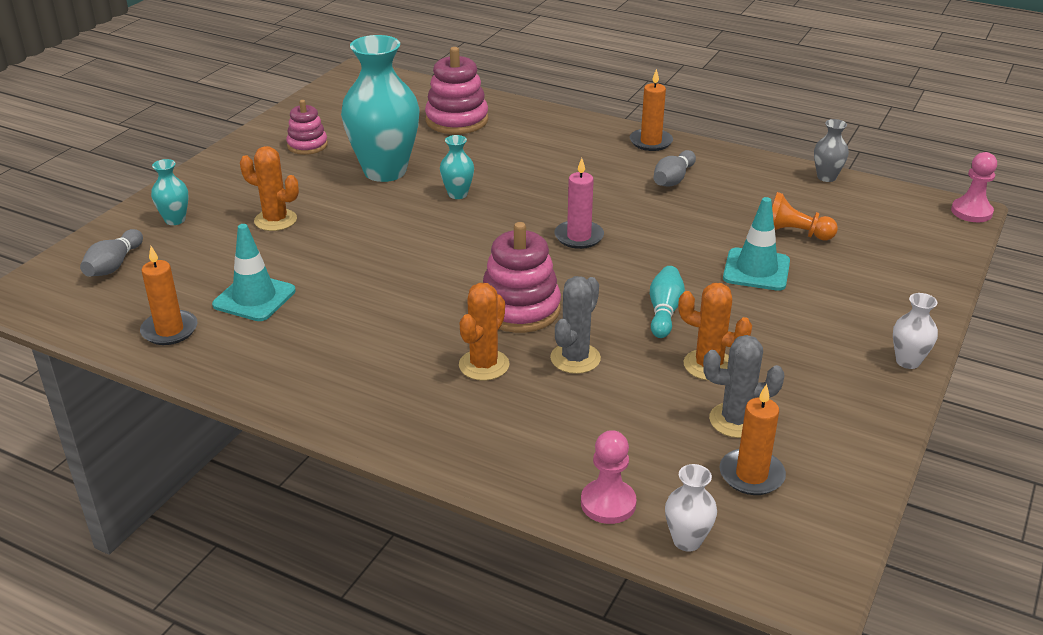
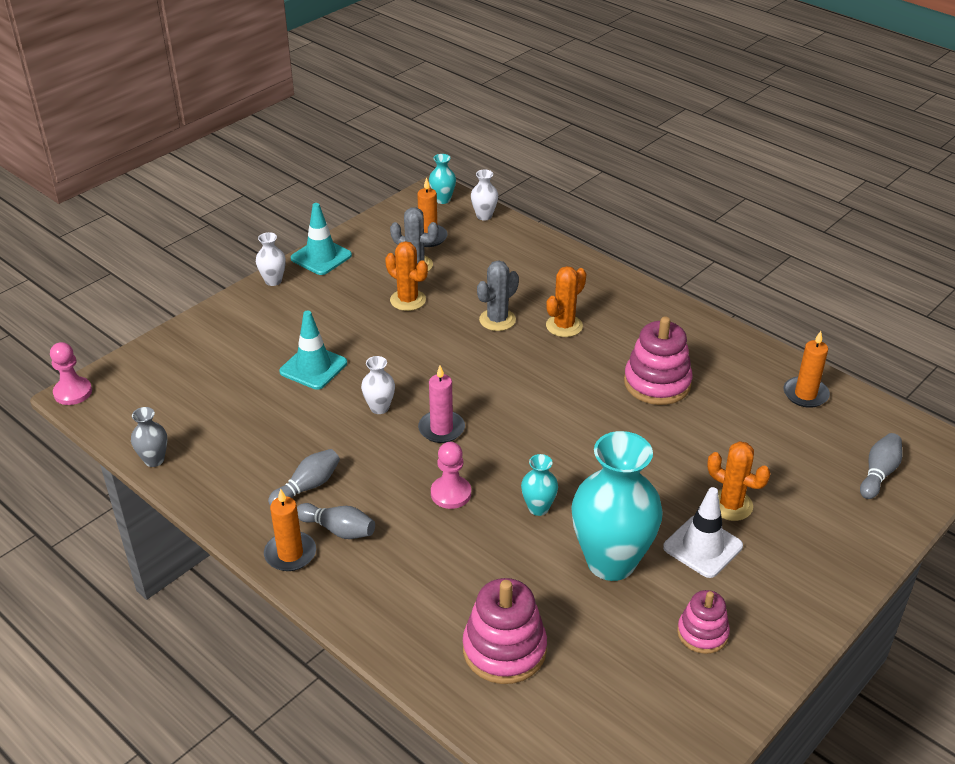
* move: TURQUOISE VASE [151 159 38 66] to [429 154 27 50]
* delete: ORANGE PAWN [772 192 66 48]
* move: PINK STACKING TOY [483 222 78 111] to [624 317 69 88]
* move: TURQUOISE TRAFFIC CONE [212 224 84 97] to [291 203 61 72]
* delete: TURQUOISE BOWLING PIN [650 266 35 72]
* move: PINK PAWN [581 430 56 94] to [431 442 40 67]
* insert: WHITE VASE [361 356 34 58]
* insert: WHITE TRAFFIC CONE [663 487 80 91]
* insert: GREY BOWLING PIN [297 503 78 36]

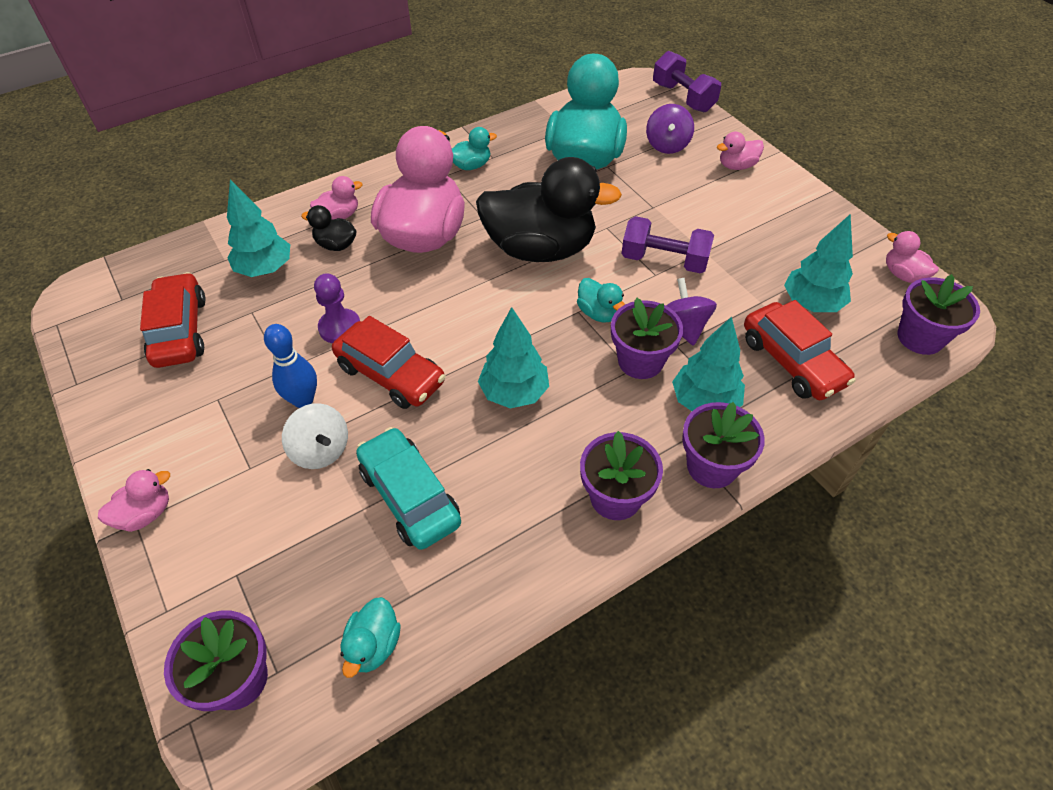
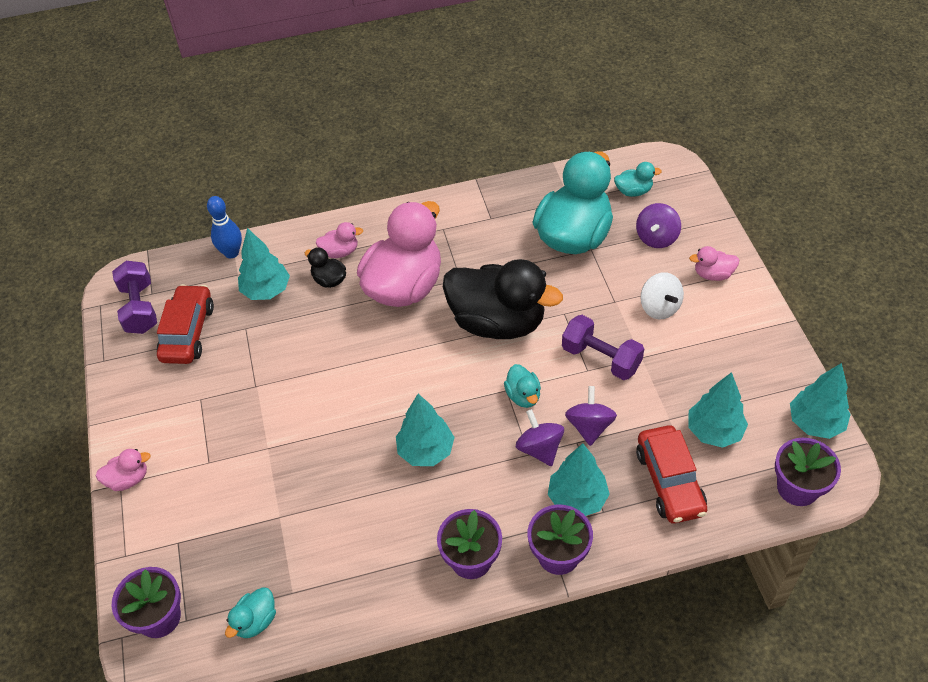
* move: PURPLE DUMBBELL [653 51 68 61] to [112 261 45 73]
* move: TURQUOISE DUCK [452 127 45 43] to [614 162 48 35]
* replace: PINK DUCK [886 231 53 52] to TURQUOISE TREE [790 363 61 76]
* delete: PURPLE PAWN [314 273 46 70]
* replace: PURPLE FLOWER POT [611 298 72 81] to PURPLE SPINNING TOP [516 409 48 57]
* delete: RED CAR [332 316 114 93]
* move: BLUE BOWLING PIN [264 324 53 84] to [207 196 35 62]
* move: WHITE SPINNING TOP [282 403 66 66] to [640 272 44 47]
* delete: TURQUOISE CAR [356 427 105 123]

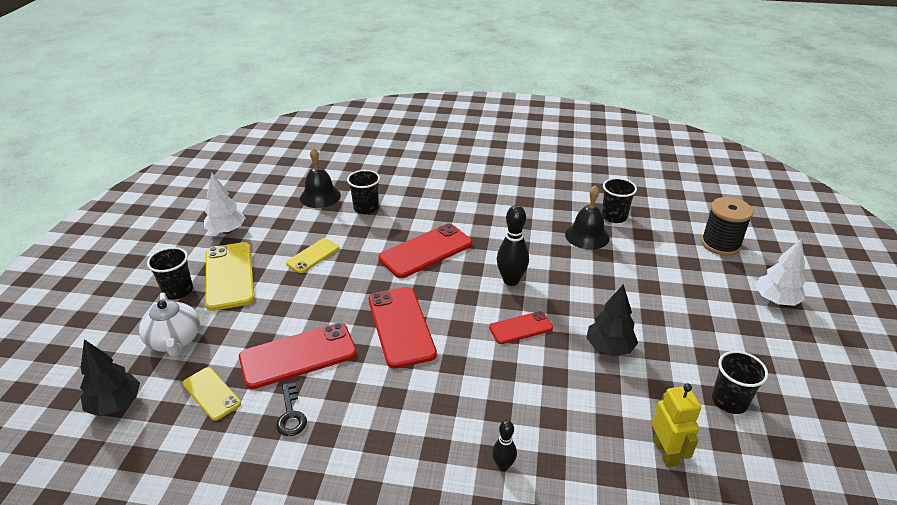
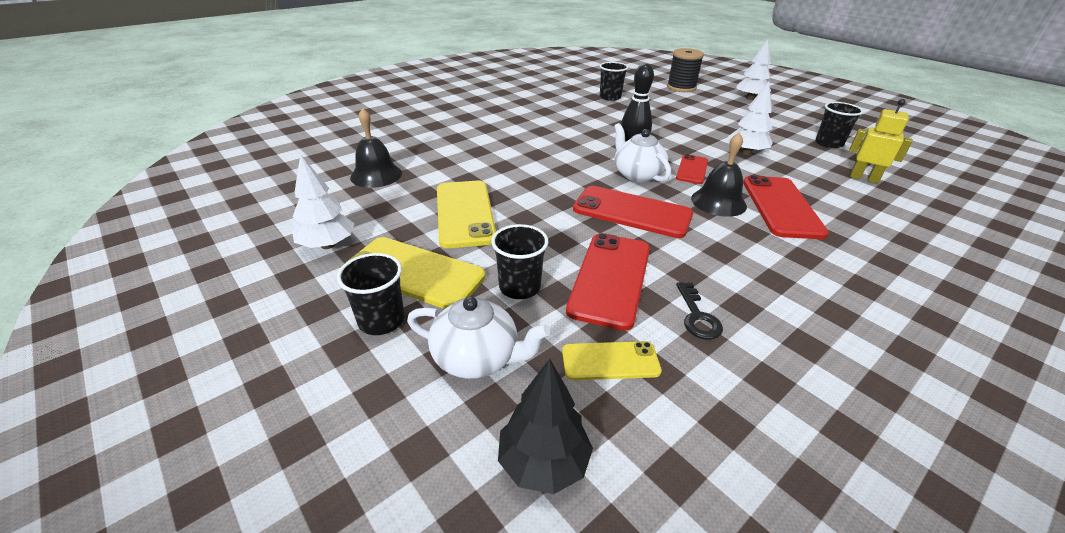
* move: BLACK CUP [347 170 33 44] to [491 224 57 75]
* move: BLACK BELL [565 185 45 65] to [691 133 56 84]
* move: RED PHONE [378 224 94 54] to [743 175 86 64]
* resize: YELLOW PHONE [286 238 54 35] = [437 181 59 67] x1.74
* recolor: BLACK TREE [586 284 52 72] to WHITE TREE [728 81 45 74]
* rotate: BLACK KEY [276 383 31 53] = [676 282 47 58] 60 degrees clockwise
* delete: BLACK BOWLING PIN [492 420 25 51]
* insert: WHITE TEAPOT [614 123 57 59]

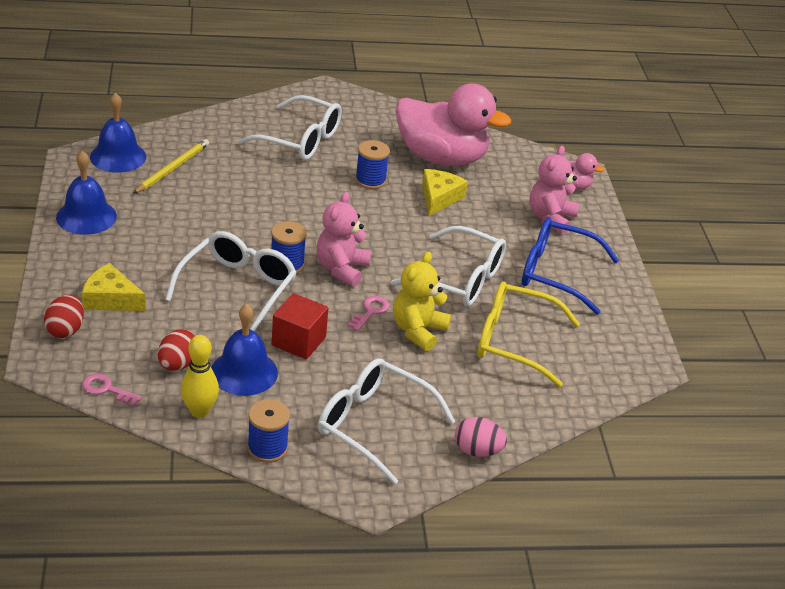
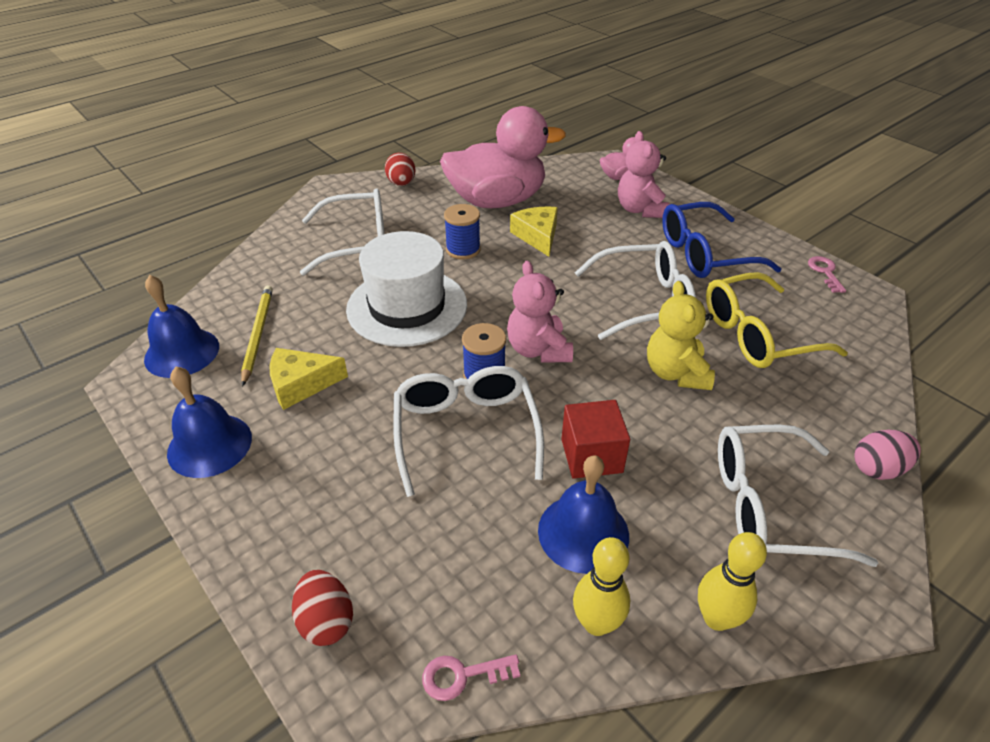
* move: YELLOW CHEESE [82 263 64 48] to [270 348 78 62]
* move: PINK KEY [348 296 41 35] to [808 256 38 37]
* move: RED EGG [158 329 37 42] to [385 153 31 33]
* replace: BLUE SPOOL [247 399 43 64] to YELLOW BOWLING PIN [698 532 69 99]
* insert: WHITE HAT [346 231 121 116]

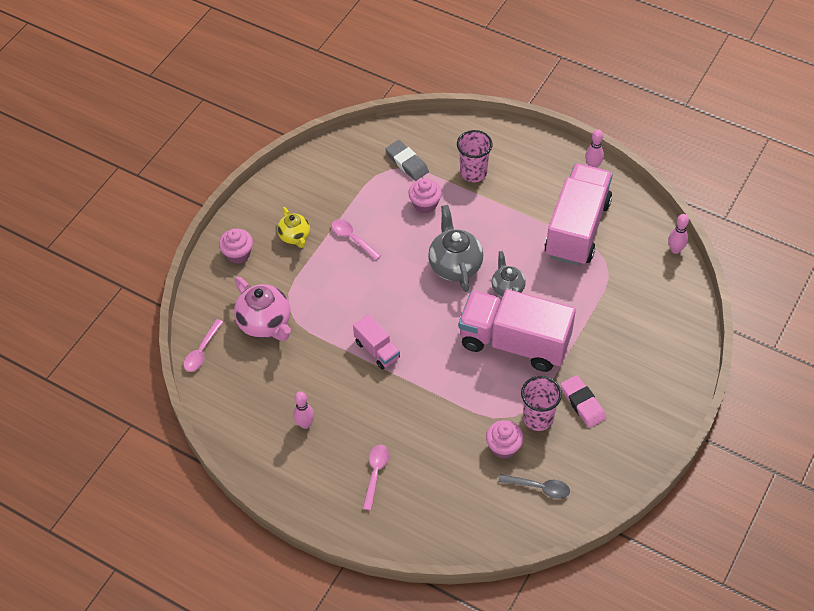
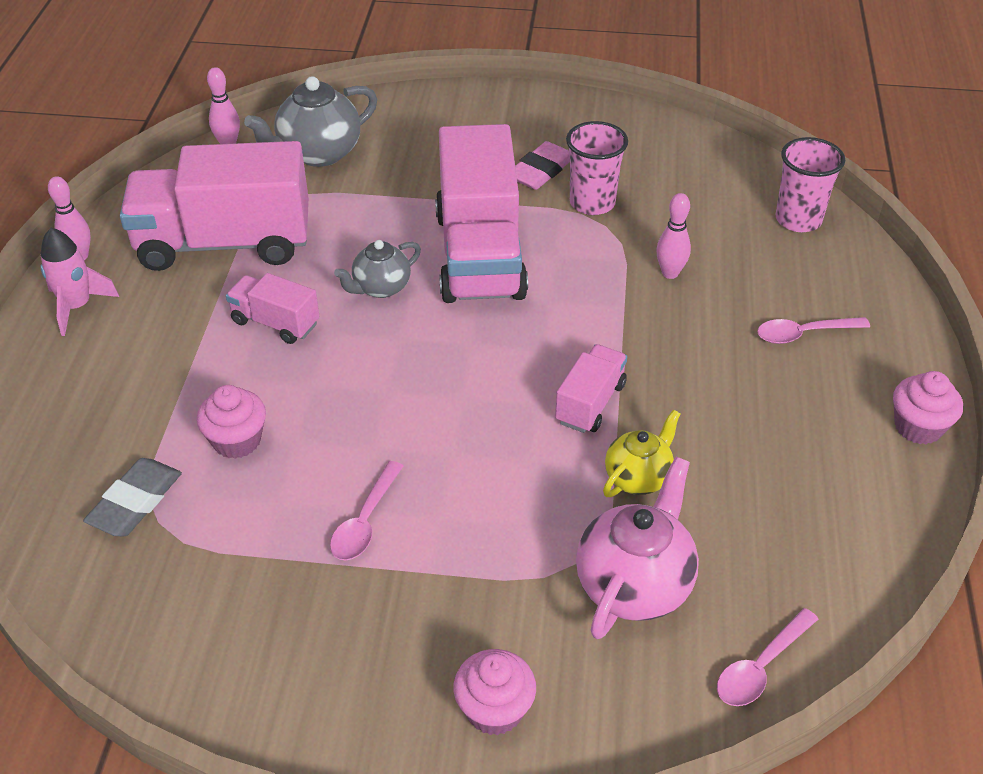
* move: PINK CUP [457 130 36 52] to [776 137 69 95]
* move: GREY TEAPOT [428 205 55 87] to [244 76 133 91]
* move: YELLOW TEAPOT [277 207 33 41] to [603 410 77 87]
* rotate: PINK SPOON [184 319 39 53] = [717 608 101 98] 135 degrees clockwise
* move: PINK BOWLING PIN [293 391 21 38] to [656 193 35 86]
* move: PINK CUPCAKE [486 420 38 39] to [893 371 70 73]
* delete: GREY SPOON [498 474 72 25]
* insert: PINK ROCKET [40 228 79 108]
* insert: PINK TRUCK [226 273 93 71]

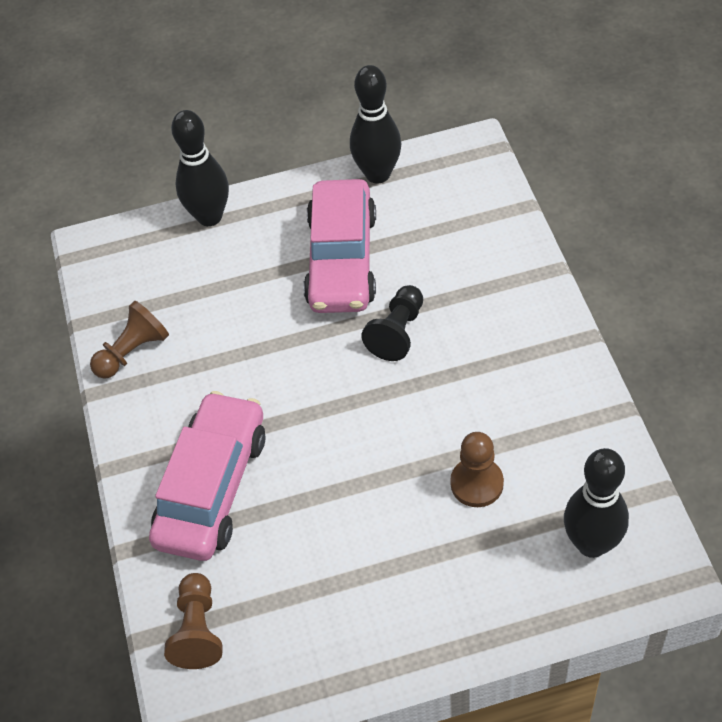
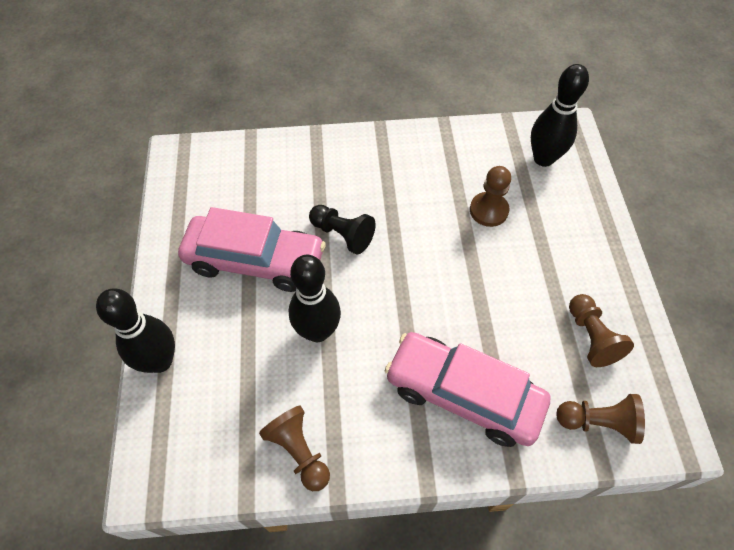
* move: BLACK BOWLING PIN [350 65 51 119] to [289 255 52 87]
* insert: BROWN PAWN [569 294 65 73]

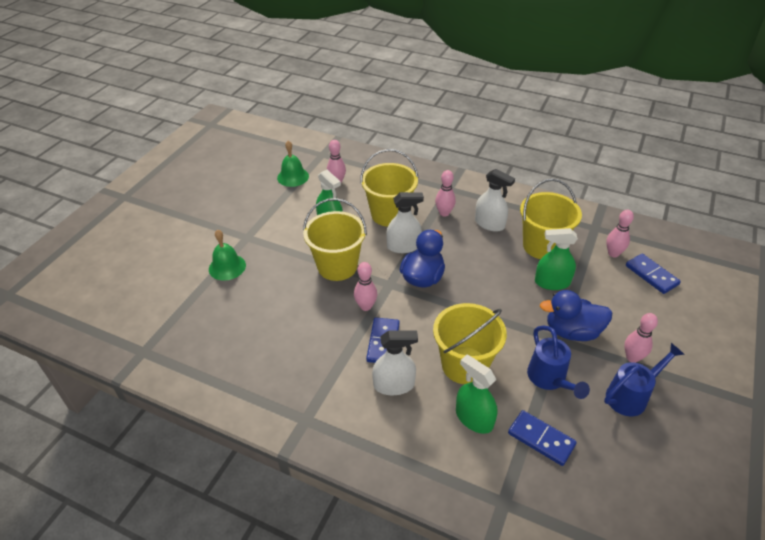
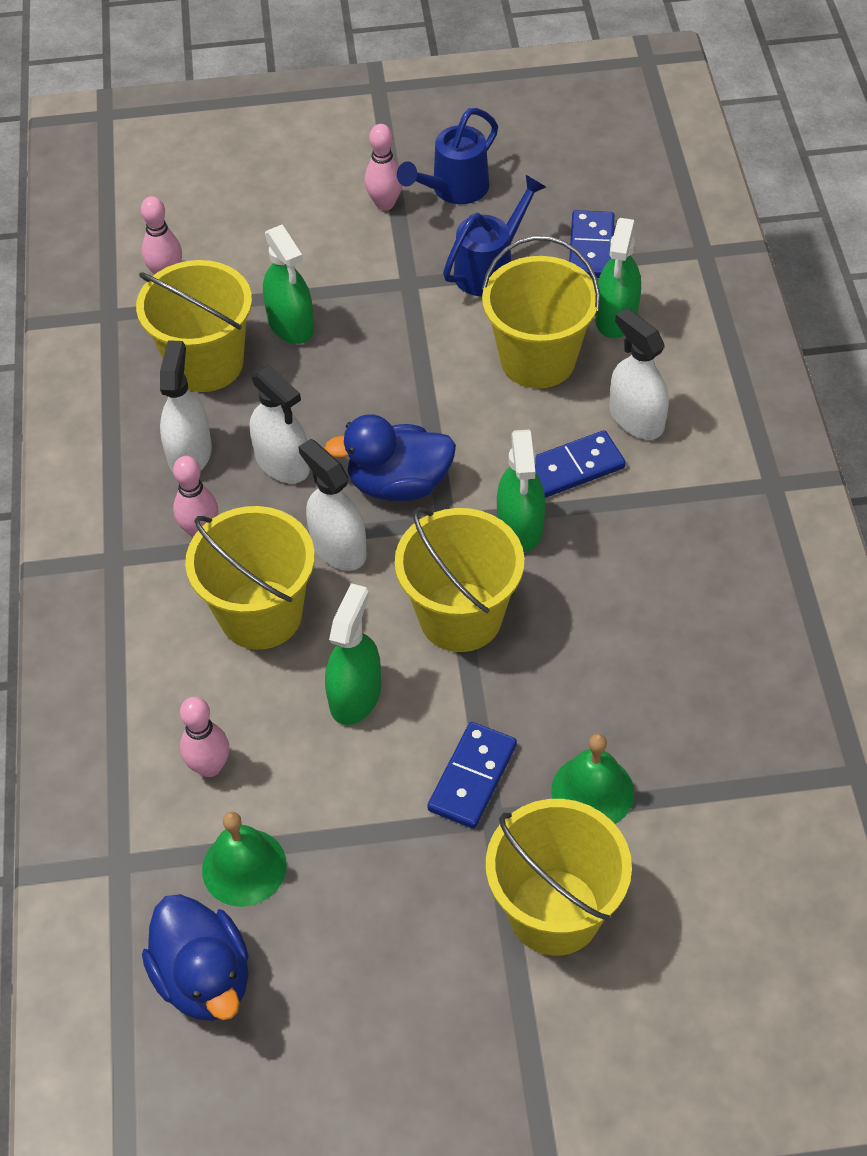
* move: BLUE DOMINO [626 254 55 40] to [427 722 90 107]
* replace: PINK BOWLING PIN [354 262 23 49] to GREEN SPRAY BOTTLE [497 430 48 122]
* move: BLUE DUCK [540 290 72 51] to [142 894 107 127]
* rotate: BLUE WATERING CAN [604 343 81 73] = [397 108 101 96] 75 degrees counterclockwise
* insert: WHITE SPRAY BOTTLE [250 365 60 118]
* insert: YELLOW BUCKET [486 799 146 157]

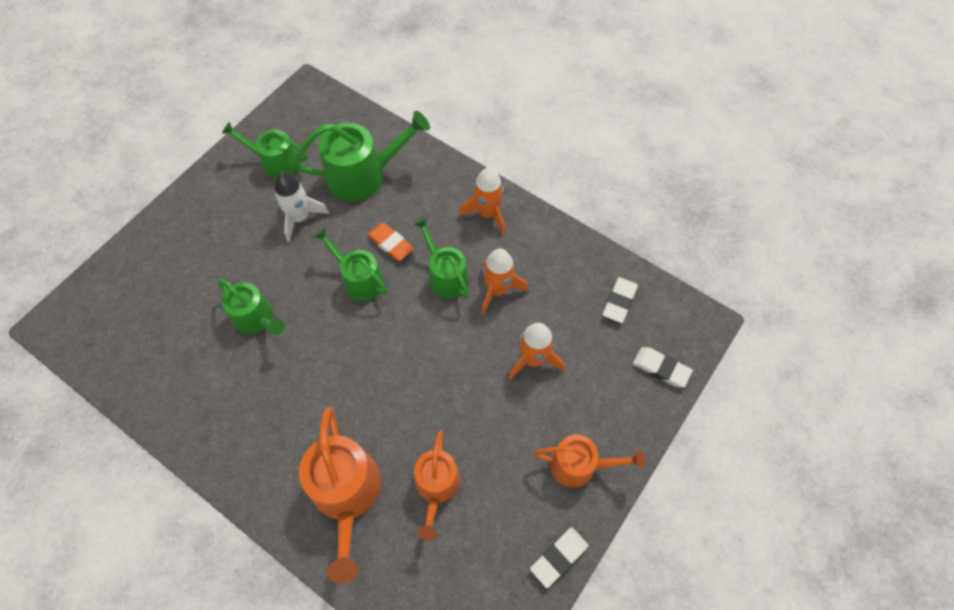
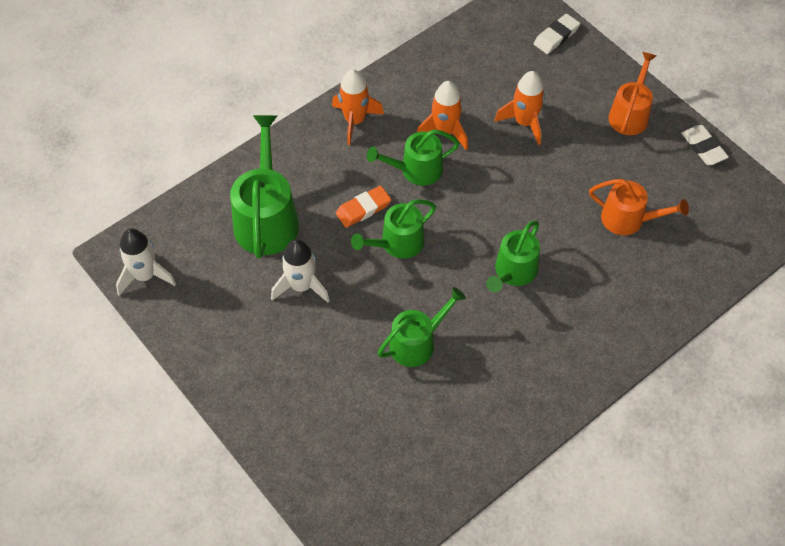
* move: GREEN WATERING CAN [222 122 85 57] to [486 221 54 71]
* delete: WHITE ERASER [603 277 35 46]
* delete: ORANGE WATERING CAN [299 407 82 177]
* insert: WHITE ROCKET [116 229 60 67]

